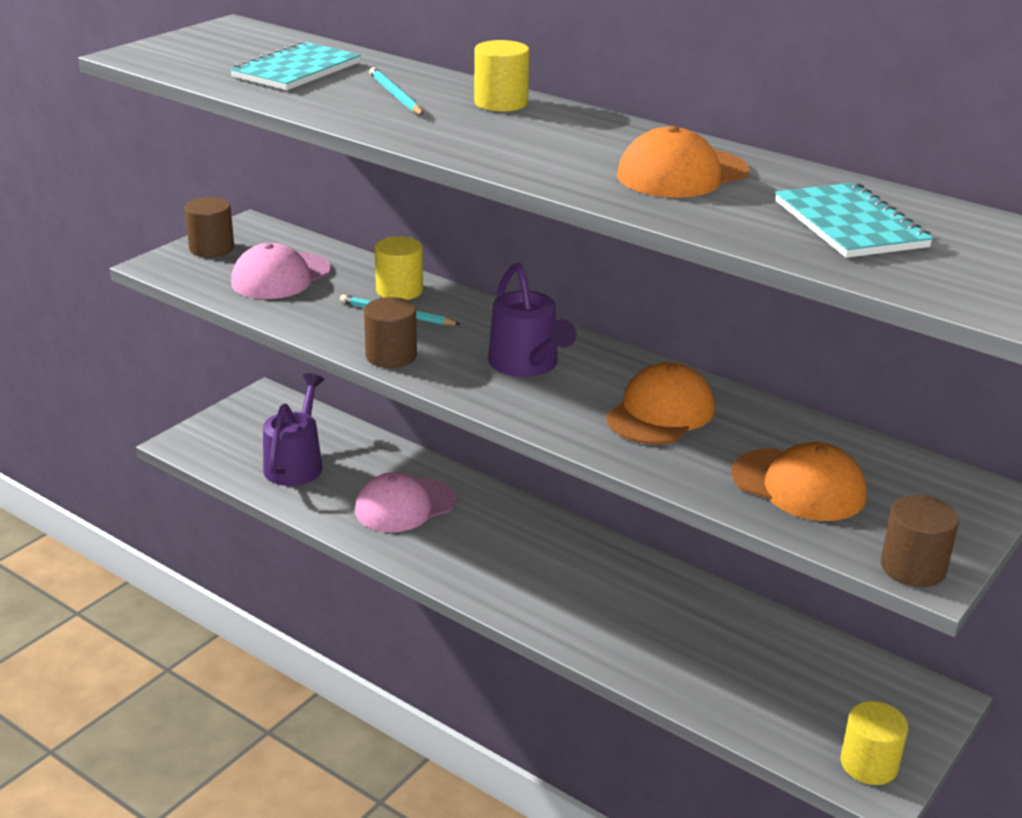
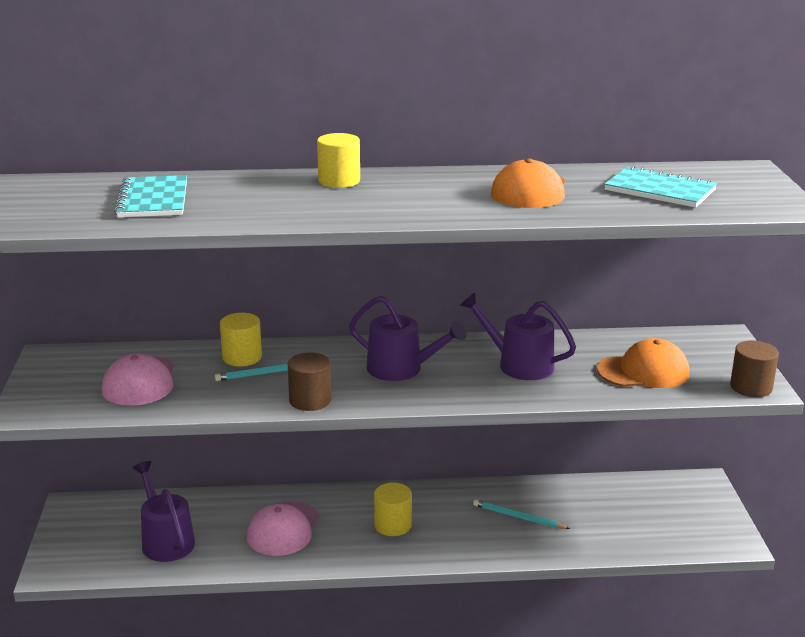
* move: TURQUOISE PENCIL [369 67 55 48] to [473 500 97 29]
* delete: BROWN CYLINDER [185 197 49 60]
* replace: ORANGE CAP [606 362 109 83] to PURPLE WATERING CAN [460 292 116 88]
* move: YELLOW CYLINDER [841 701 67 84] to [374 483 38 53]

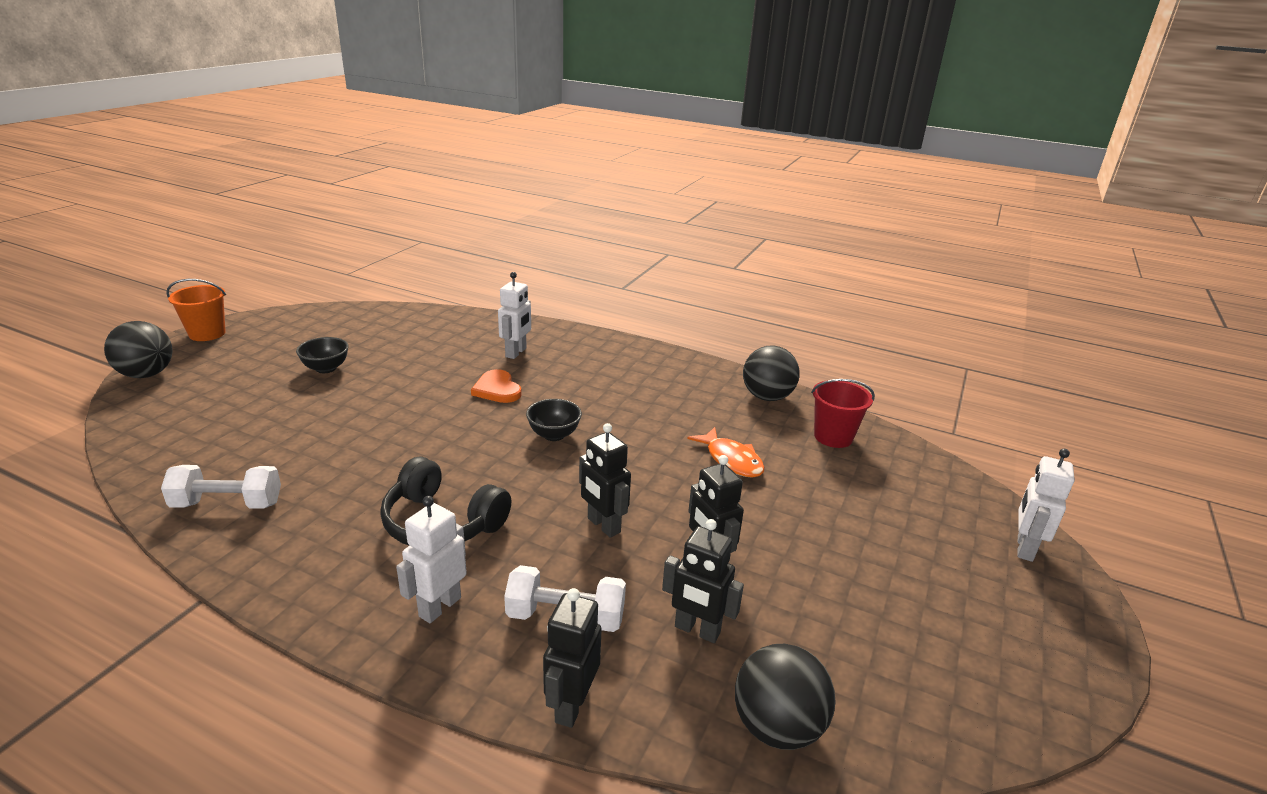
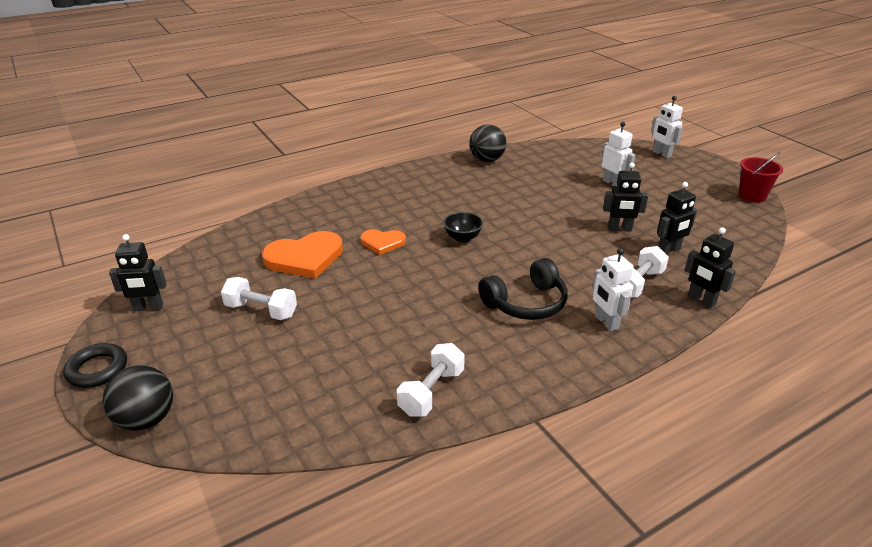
* move: WHITE ROBOT [498 272 33 87] to [602 122 33 64]
* replace: ORANGE BUCKET [166 279 60 62] to BLACK RING [63 343 64 45]
* replace: BLACK BOWL [296 337 53 36] to WHITE DUMBBELL [221 277 76 43]
* move: RED BUCKET [811 379 64 69] to [738 152 45 51]
* move: BLACK ROBOT [579 423 52 115] to [109 234 58 77]
* delete: ORANGE FISH [687 427 78 51]
* delete: BLACK BALL [735 644 101 106]
* insert: ORANGE HEART [262 231 81 48]

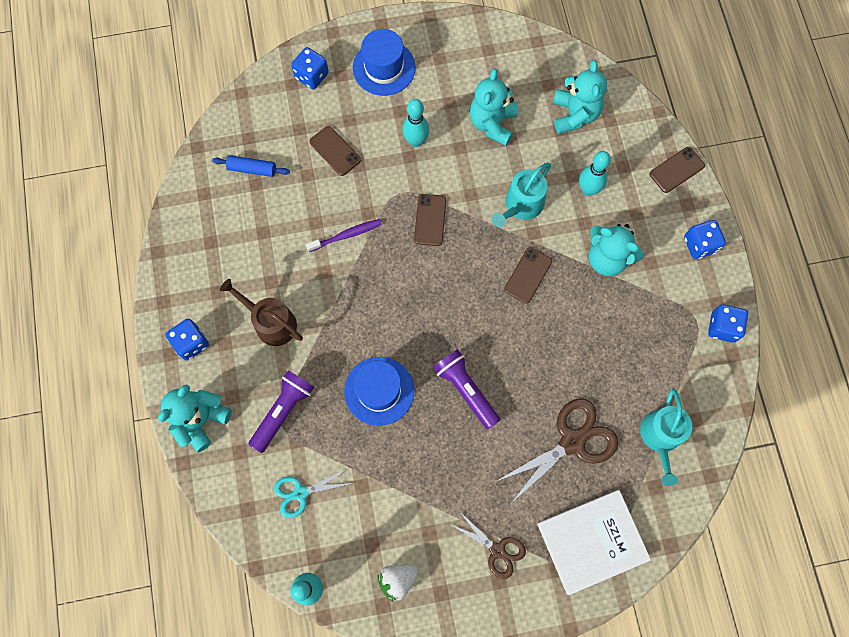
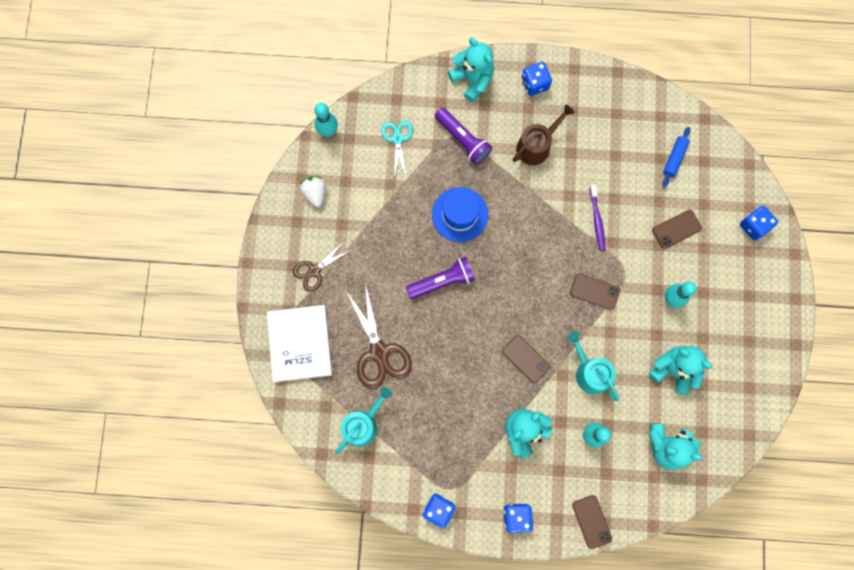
* delete: BLUE HAT [353 29 62 67]
* rotate: TURQUOISE WATERING CAN [640 388 52 98] = [335 387 57 67] 105 degrees clockwise

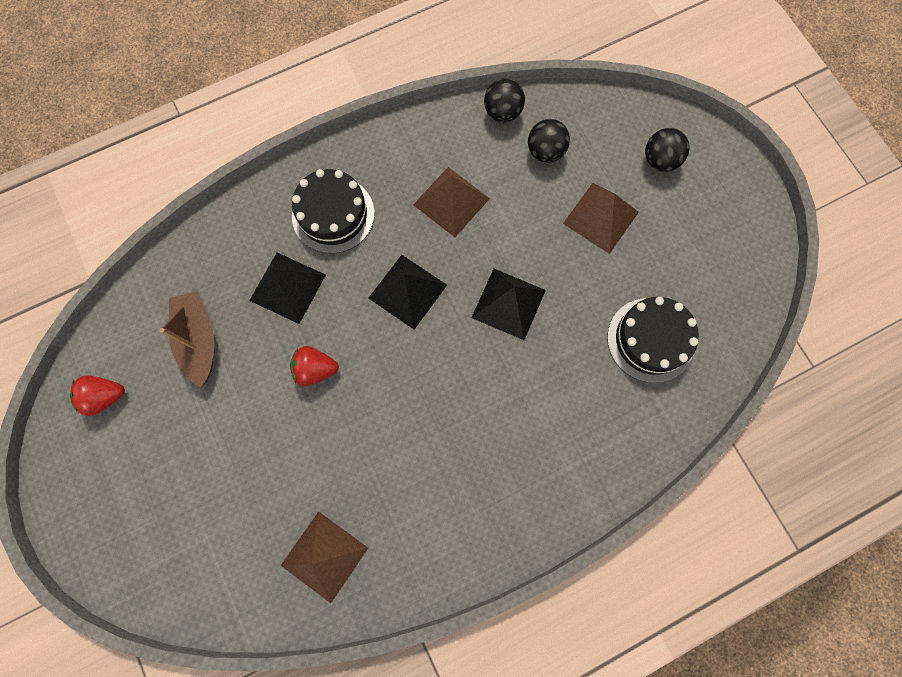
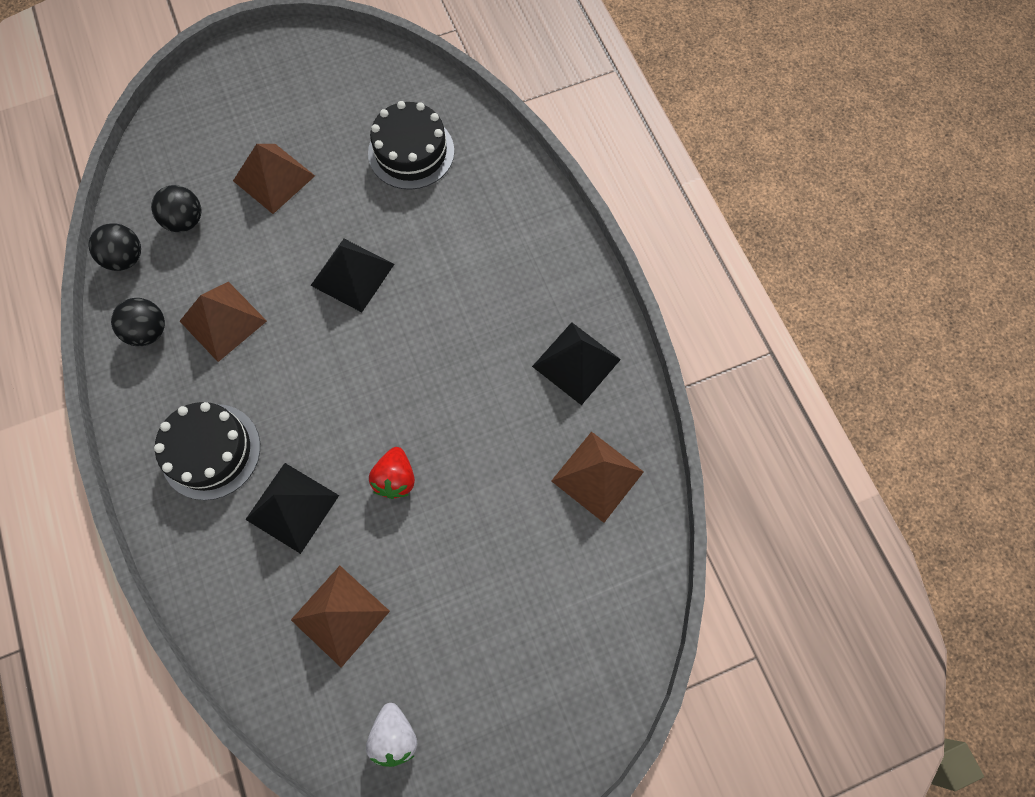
* move: BLACK BALL [645 128 45 44] to [111 298 54 48]
* move: BLACK PYRAMID [369 255 78 75] to [532 322 89 83]
* replace: BROWN BOAT [160 291 54 97] to BROWN PYRAMID [291 566 99 102]
* recolor: RED STRAWBERRY [70 375 55 41] to WHITE STRAWBERRY [366 703 51 64]

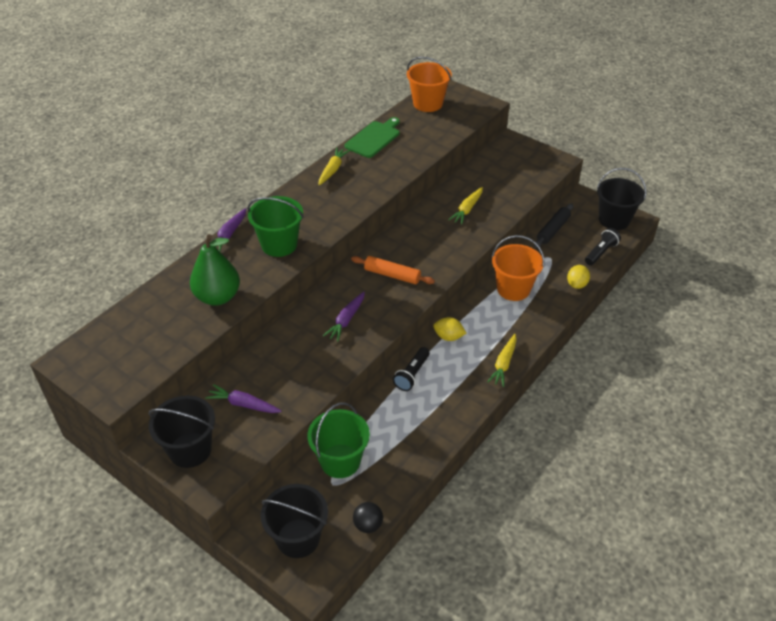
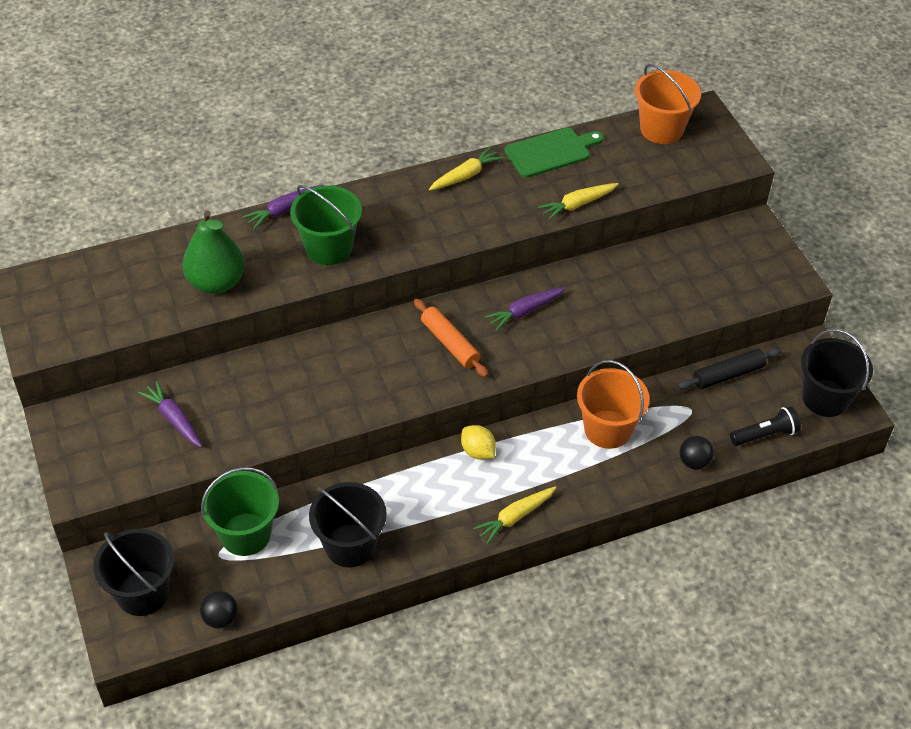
* move: YELLOW CARROT [448 187 35 38] to [538 183 80 37]
* replace: YELLOW LEMON [567 265 23 24] to BLACK BALL [679 436 35 34]
* move: PURPLE CARROT [323 292 42 50] to [484 287 81 44]
* delete: BLACK FLASHLIGHT [393 347 37 44]
* move: BLACK BUCKET [149 396 66 72] to [309 482 78 85]

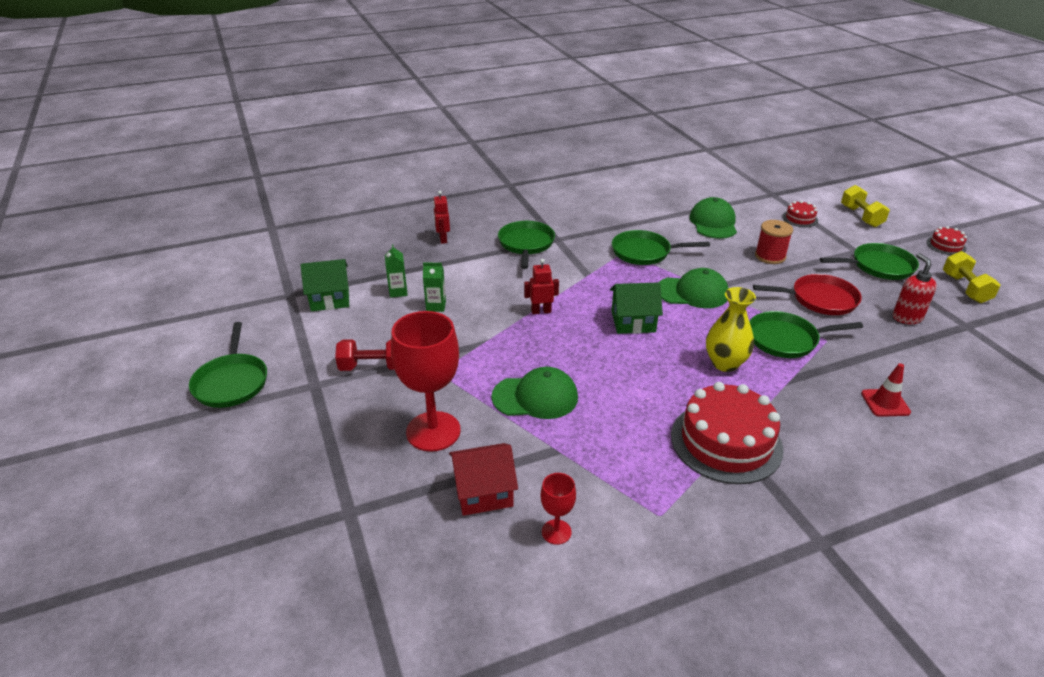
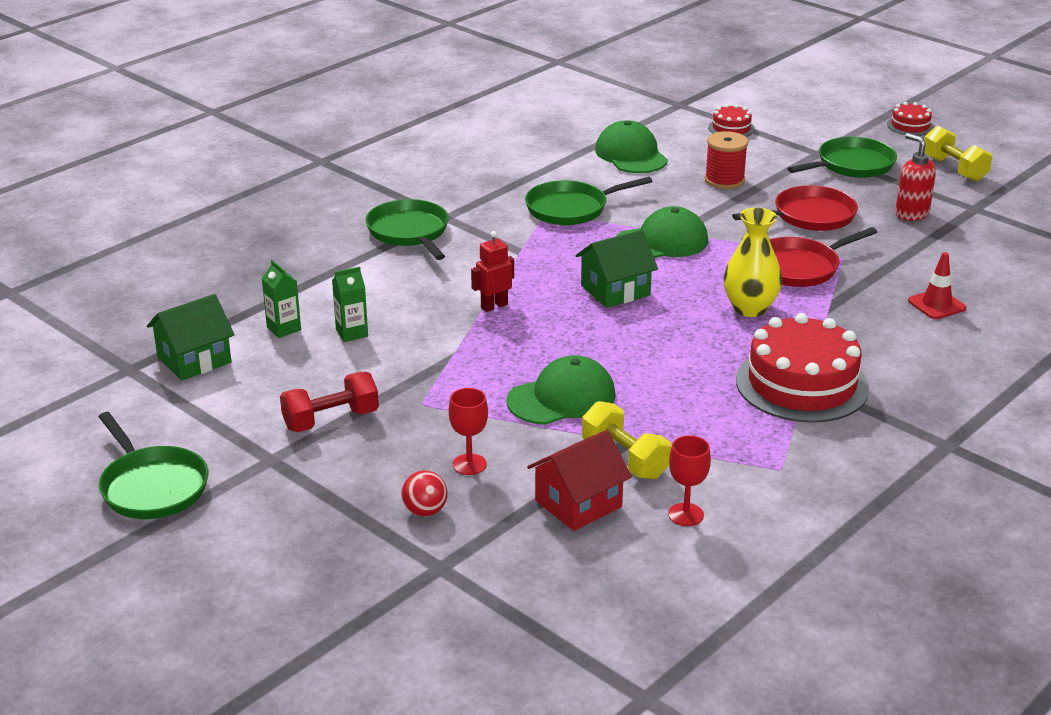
* move: YELLOW DUMBBELL [841 185 49 42] to [582 401 90 79]
* delete: RED ROBOT [433 191 17 53]
* resize: RED GOBLET [391 311 70 141] = [449 388 39 87] x0.48
* recolor: GREEN PAN [749 311 114 47] to RED PAN [769 227 108 60]
* insert: RED BALL [401 470 47 47]

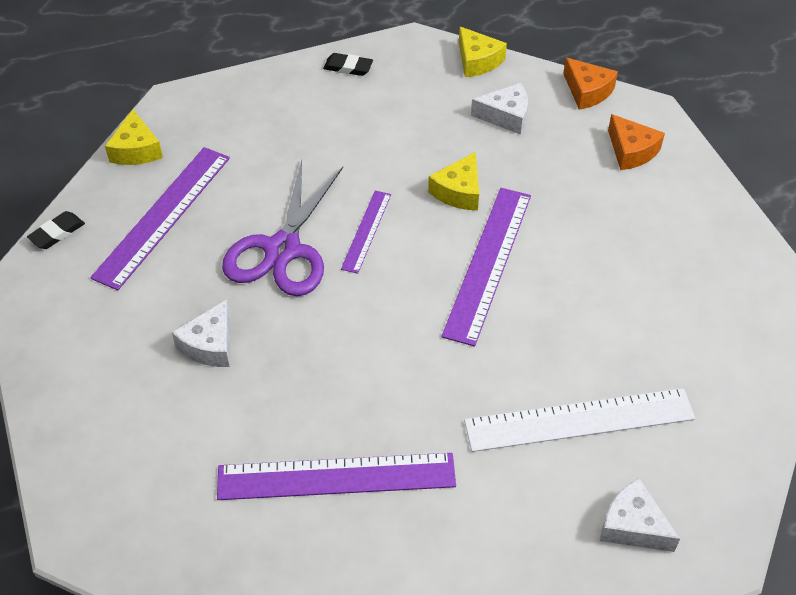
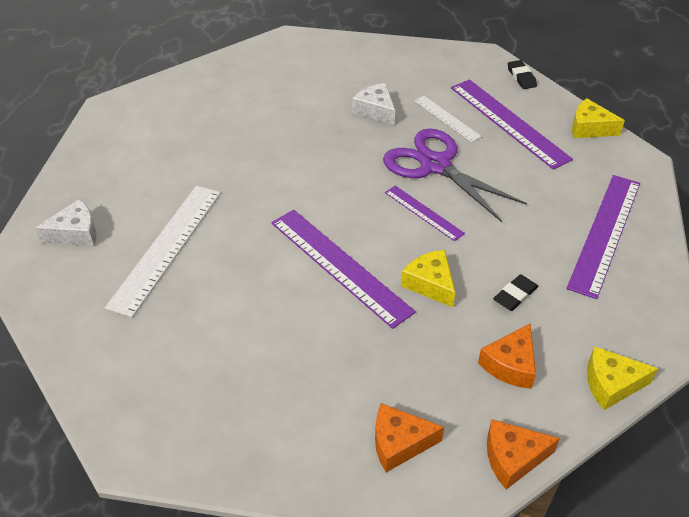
* move: BLACK ERASER [323 53 50 23] to [493 274 46 37]
* recolor: WHITE CHEESE [471 83 57 52] to ORANGE CHEESE [478 323 58 66]
* move: PURPLE RULER [217 453 239 47] to [566 175 74 124]
* insert: WHITE RULER [414 96 68 46]

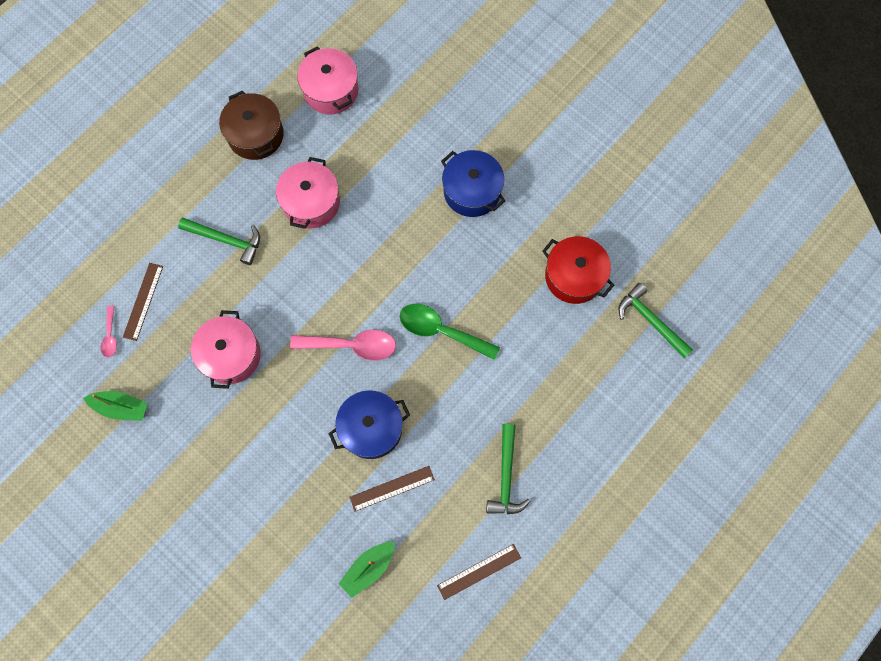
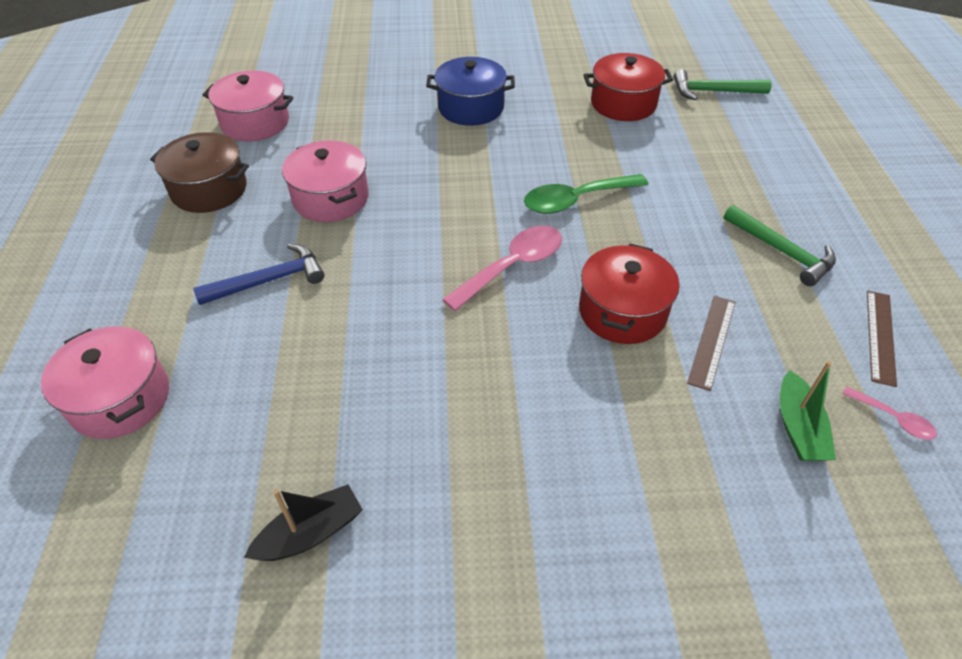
* recolor: GREEN HAMMER [178 218 82 47] to BLUE HAMMER [193 244 131 61]
* delete: BROWN RULER [123 263 40 78]
* move: PINK SPOON [101 306 16 52] to [842 387 95 53]
* move: PINK POT [191 310 70 79] to [41 326 128 113]
* recolor: BLUE POT [328 390 82 69] to RED POT [579 244 101 100]
* recolor: GREEN BOAT [83 391 65 30] to BLACK BOAT [244 485 119 76]

